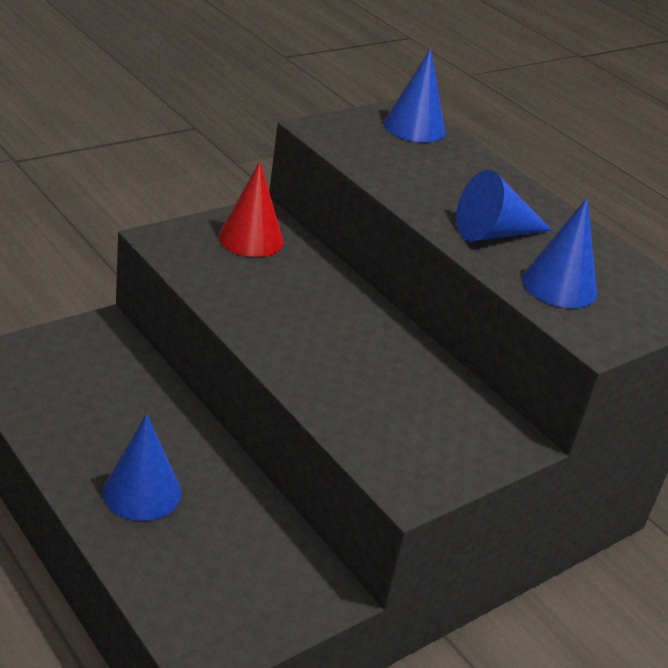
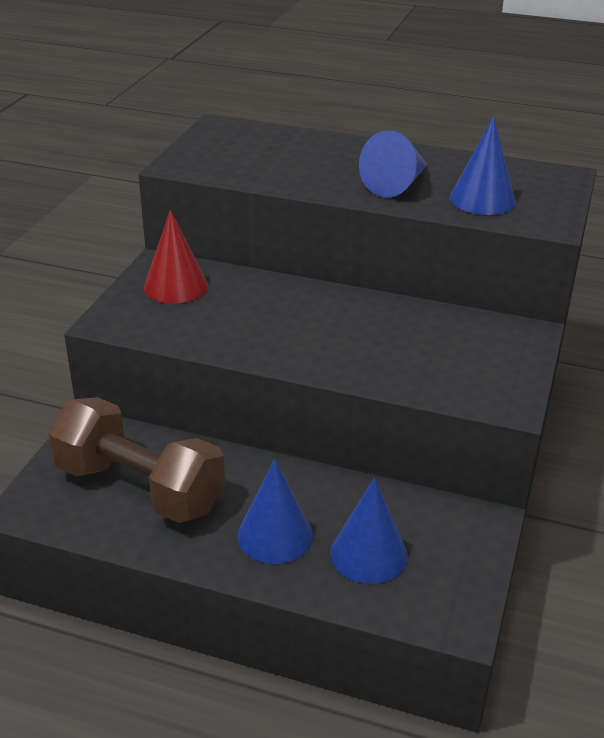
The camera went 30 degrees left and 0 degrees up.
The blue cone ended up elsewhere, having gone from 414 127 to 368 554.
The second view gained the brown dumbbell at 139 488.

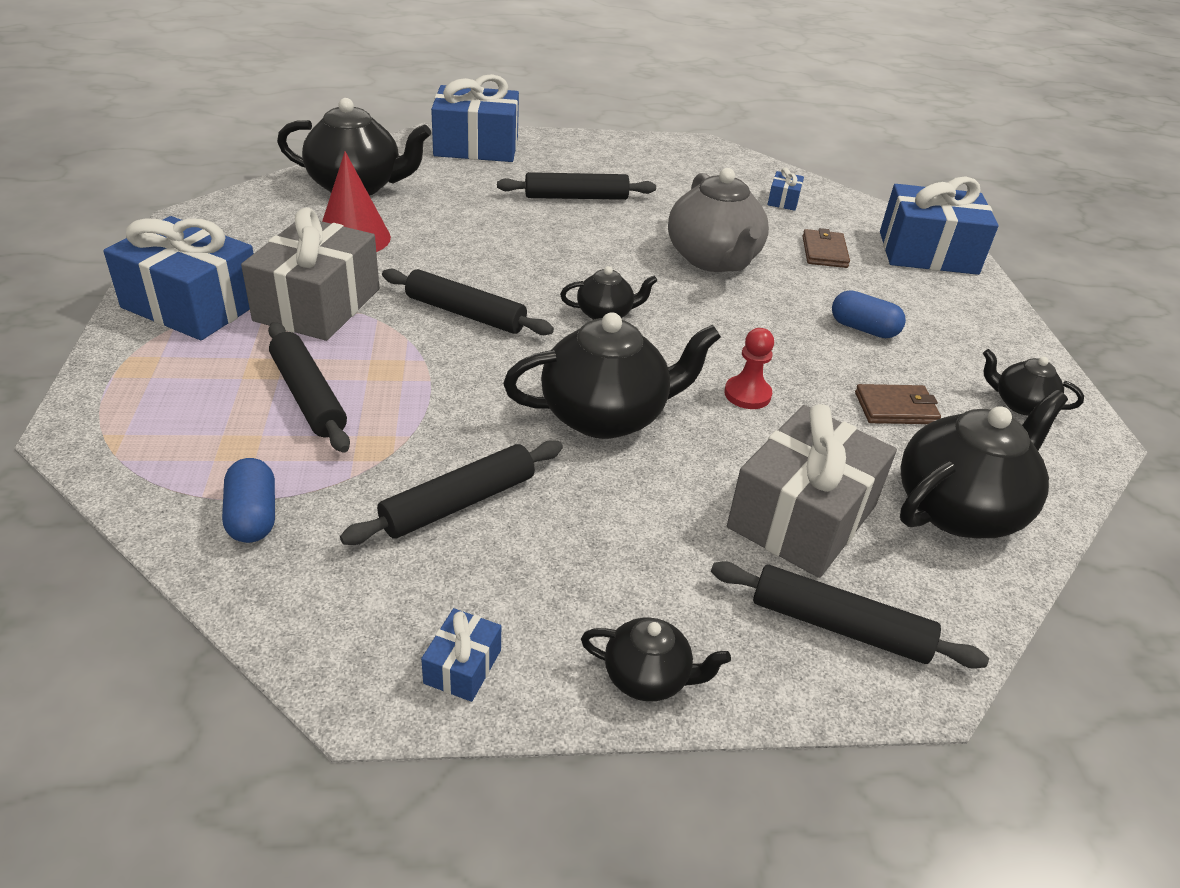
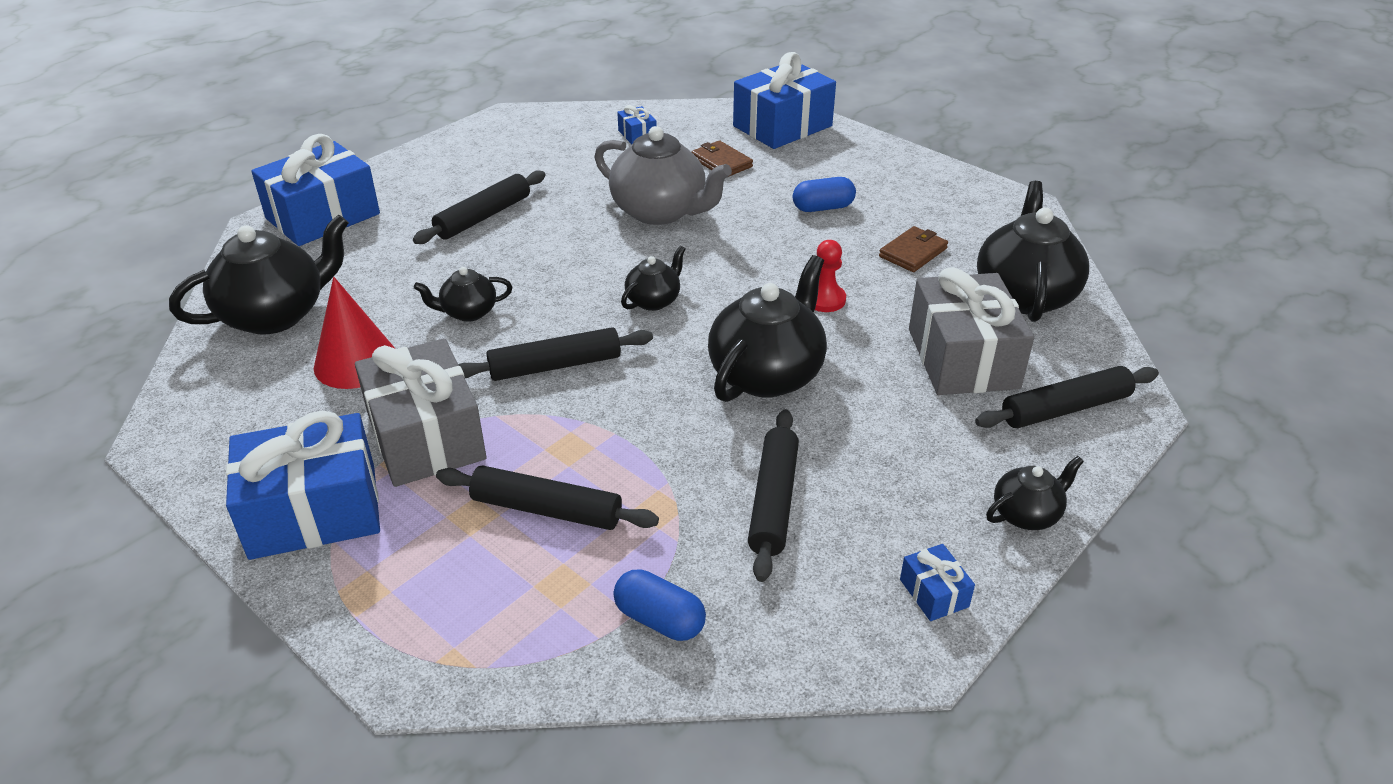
The camera went 40 degrees left and 0 degrees up.
The black teapot ended up elsewhere, having gone from 1020 404 to 468 312.

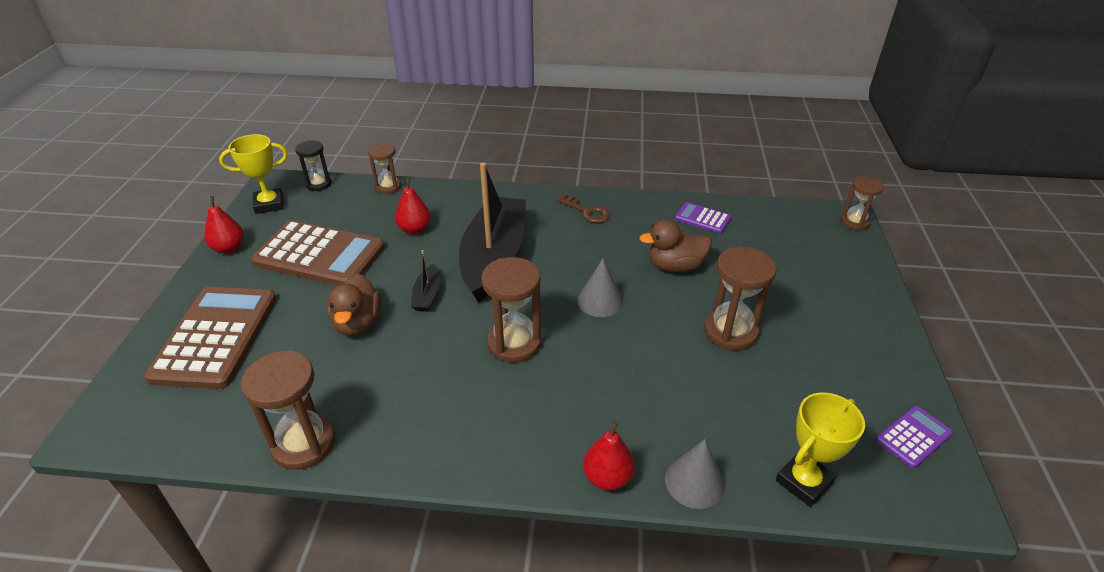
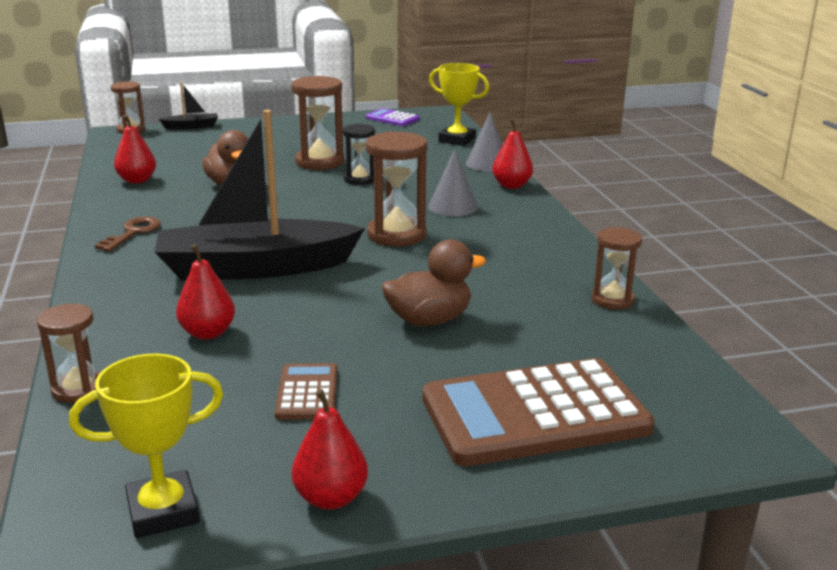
The camera went 110 degrees left and 15 degrees down.
The yellow trophy at 269 204 ended up facing another way, 75 degrees counterclockwise from before.
The black hourglass ended up elsewhere, having gone from 318 184 to 359 179.
Where the purple calculator stood at 702 218, the red pear came to stand at 137 180.
The size of the brown calculator at 319 255 changed by a factor of 0.47.
The black boat ended up elsewhere, having gone from 427 295 to 192 127.
The grey cone ended up elsewhere, having gone from 600 301 to 453 206.
The size of the brown hourglass at 303 443 changed by a factor of 0.62.

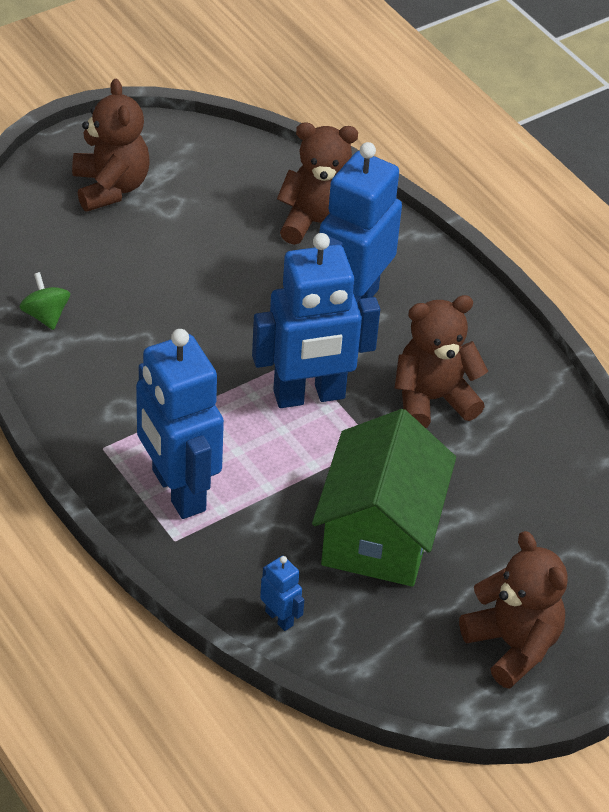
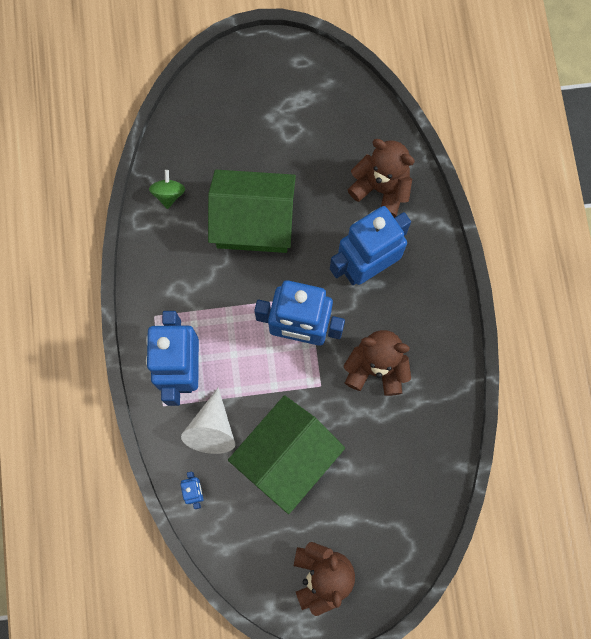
The camera went 30 degrees right and 30 degrees up.
The second view lost the brown teddy bear at 110 187.
The second view gained the green house at 254 222.
The second view gained the white cone at 212 429.

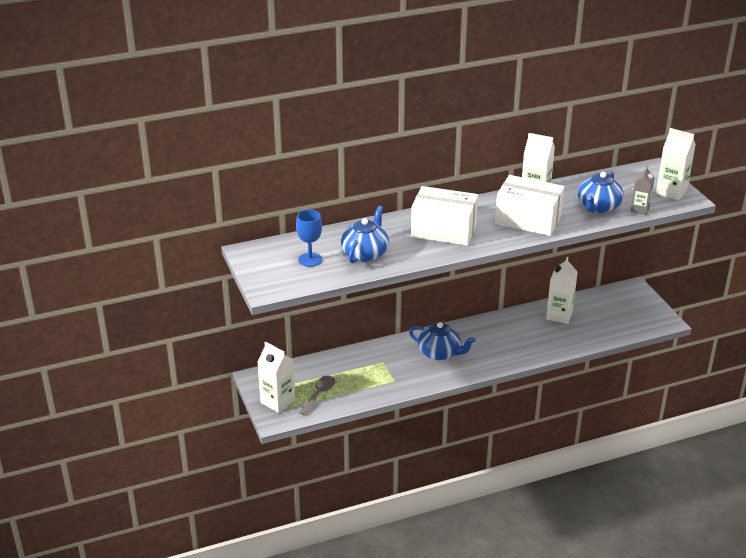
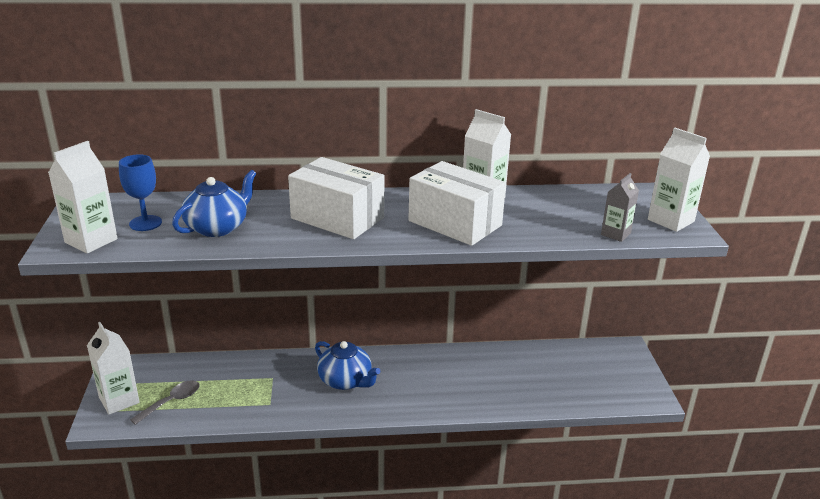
The camera went 15 degrees right and 5 degrees down.
The second view lost the blue teapot at 598 207.
The white carton ended up elsewhere, having gone from 559 315 to 91 241.

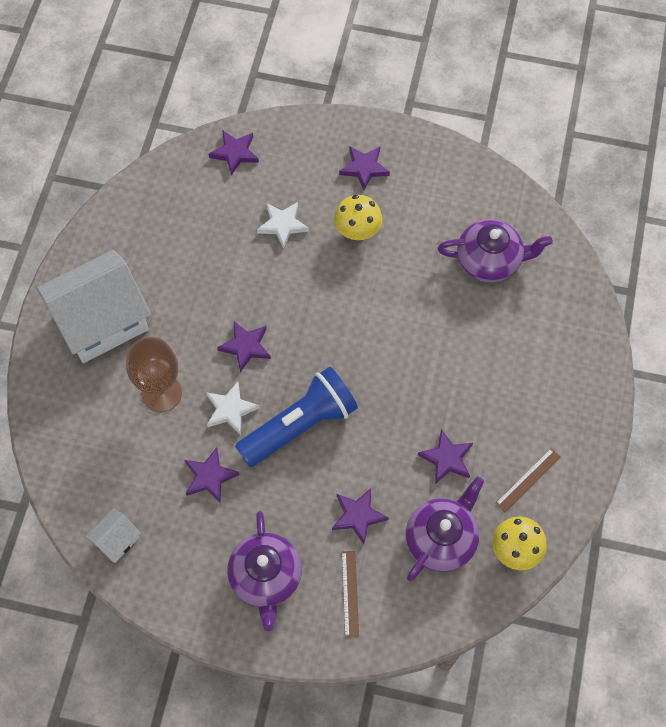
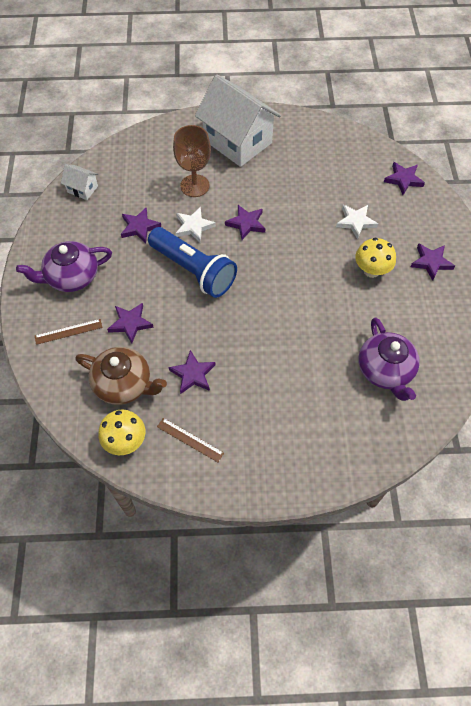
The camera went 75 degrees right and 5 degrees down.
What was the purple teapot at 441 538 turned into the brown teapot at 124 384.

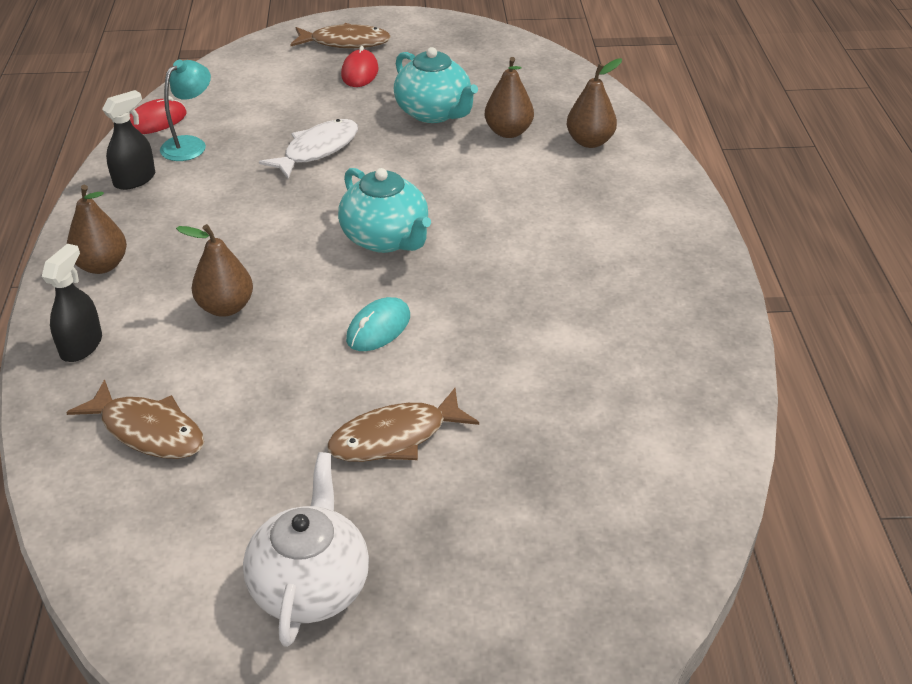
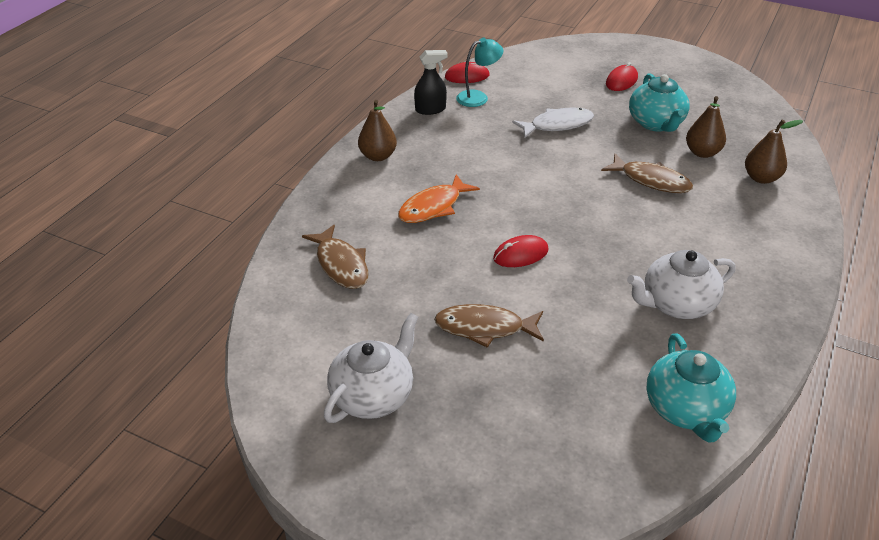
The camera went 30 degrees right and 0 degrees up.
The brown fish ended up elsewhere, having gone from 345 43 to 651 180.
The turquoise teapot ended up elsewhere, having gone from 386 239 to 686 410.
Where the brown pear stood at 225 307, the orange fish came to stand at 433 207.
The second view lost the black spray bottle at 81 346.
What was the turquoise mouse at 378 328 turned into the red mouse at 520 254.
The second view gained the white teapot at 676 304.

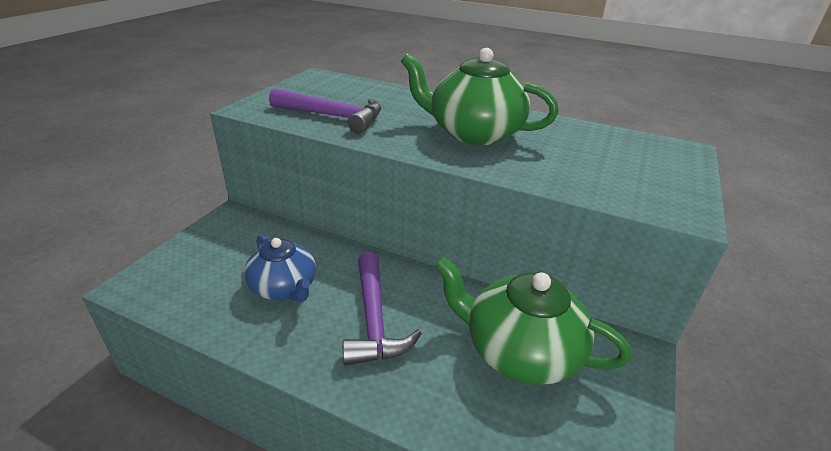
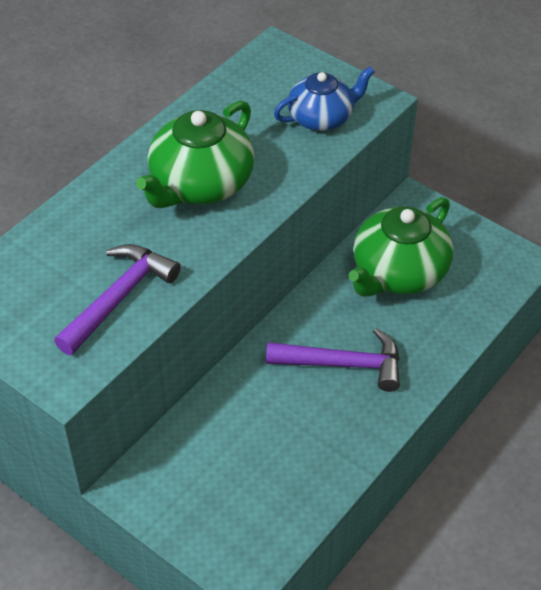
The camera went 75 degrees left and 15 degrees up.
The blue teapot ended up elsewhere, having gone from 284 287 to 322 118.

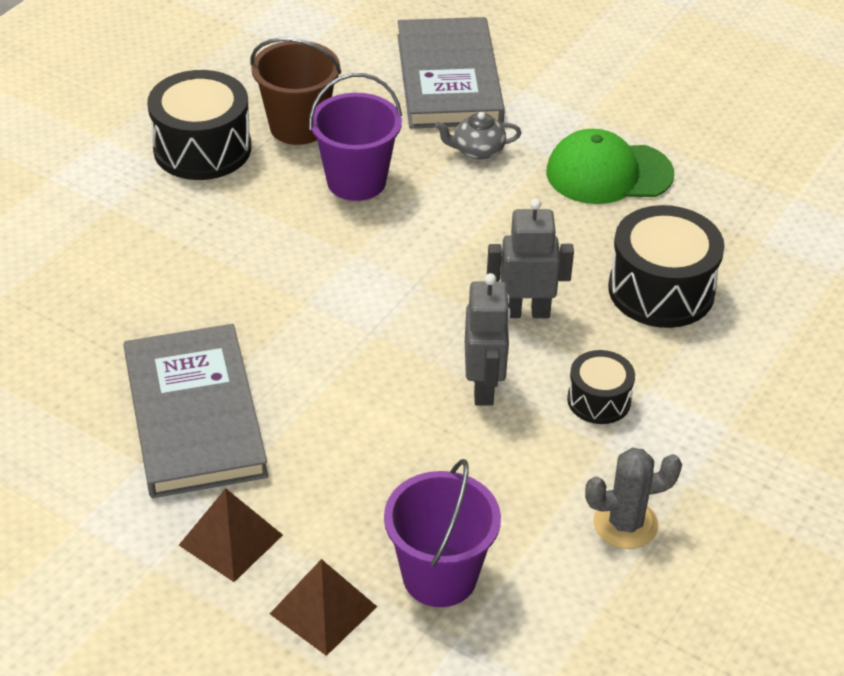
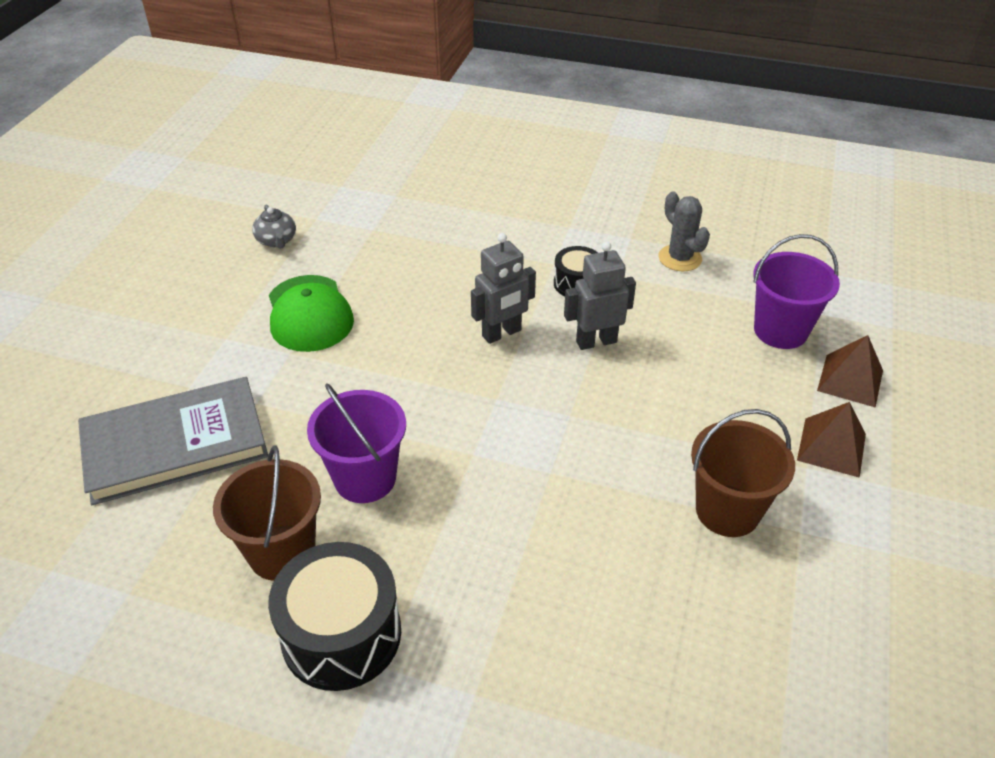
The camera went 105 degrees left and 0 degrees up.
The grey teapot ended up elsewhere, having gone from 477 151 to 277 241.
The grey robot at 525 312 ended up facing another way, 105 degrees counterclockwise from before.
The second view lost the black drum at 661 290.
Where the grey book stood at 194 416, the brown bucket came to stand at 727 511.

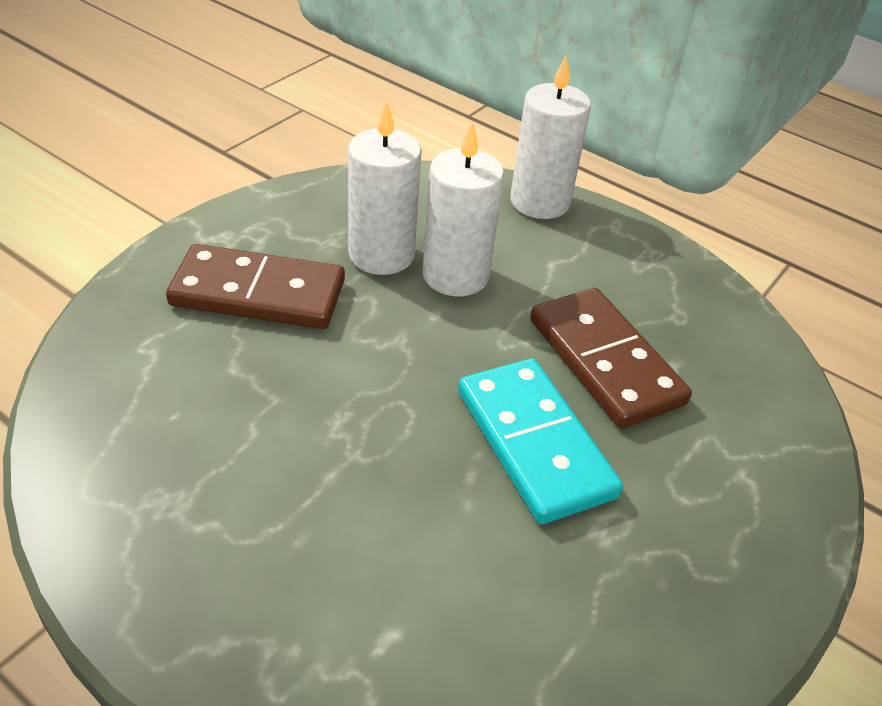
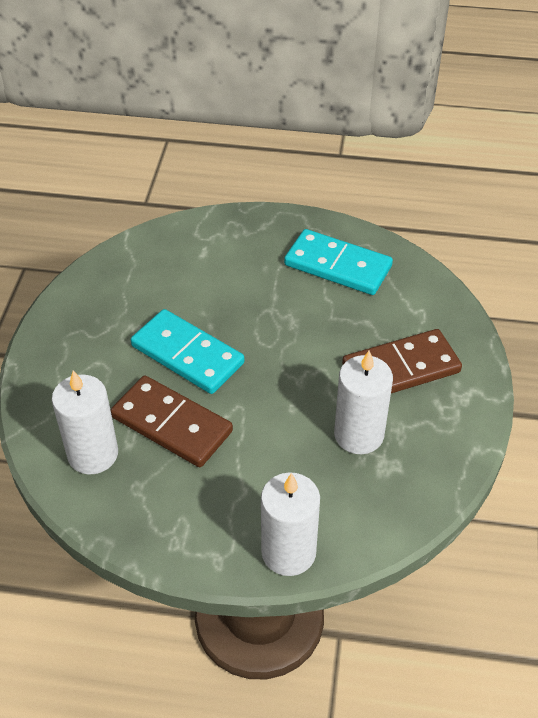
The camera went 155 degrees right and 5 degrees up.
The white candle ended up elsewhere, having gone from 455 275 to 93 454.
The second view gained the turquoise domino at 338 265.

